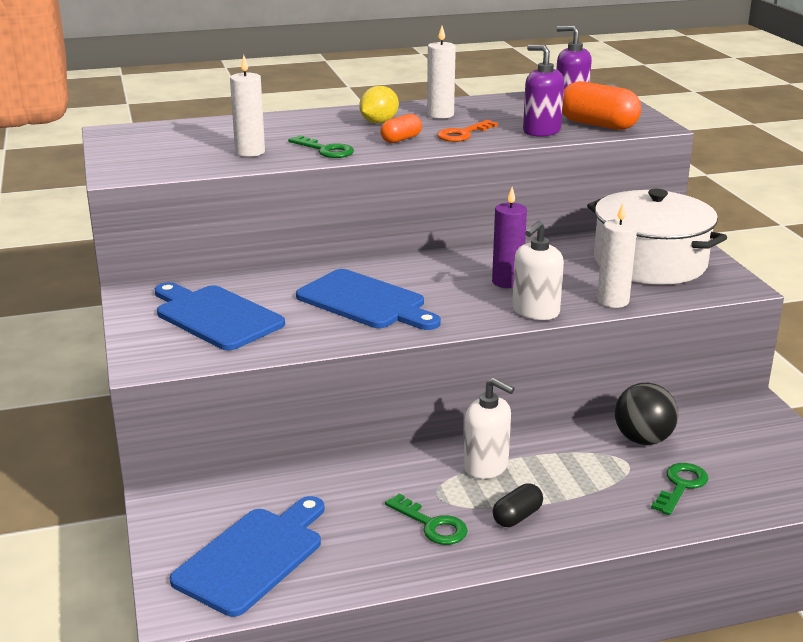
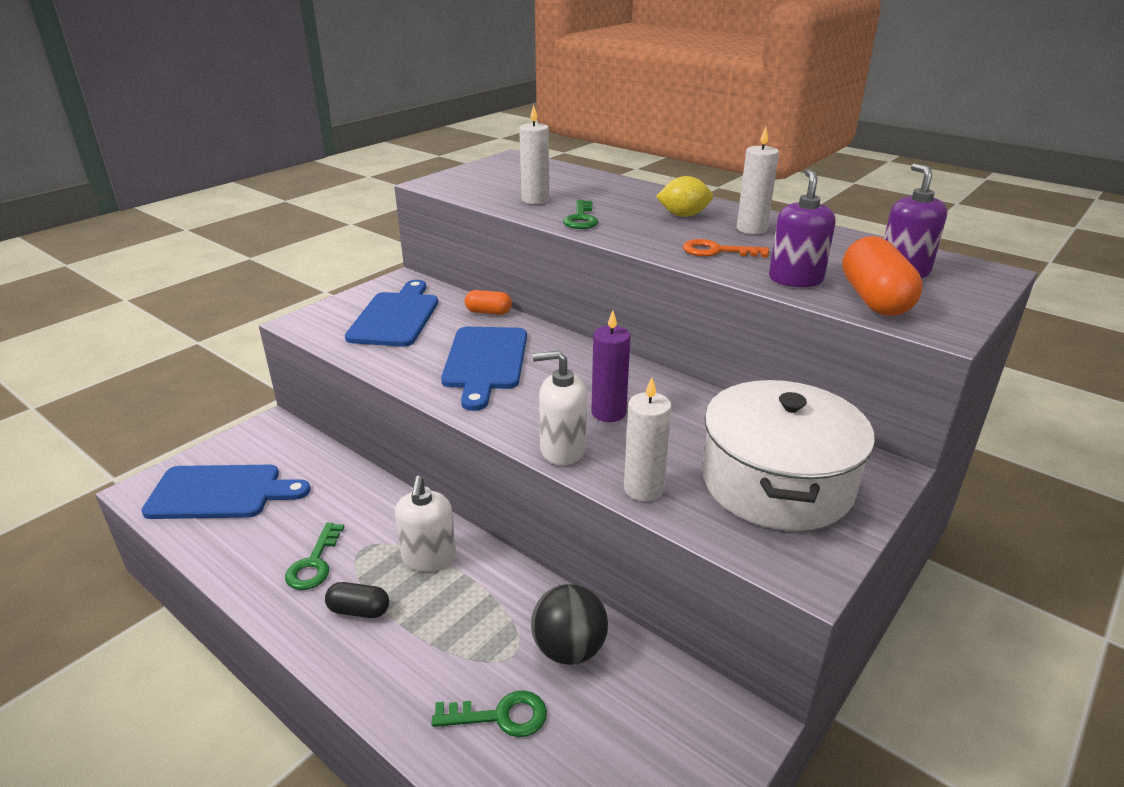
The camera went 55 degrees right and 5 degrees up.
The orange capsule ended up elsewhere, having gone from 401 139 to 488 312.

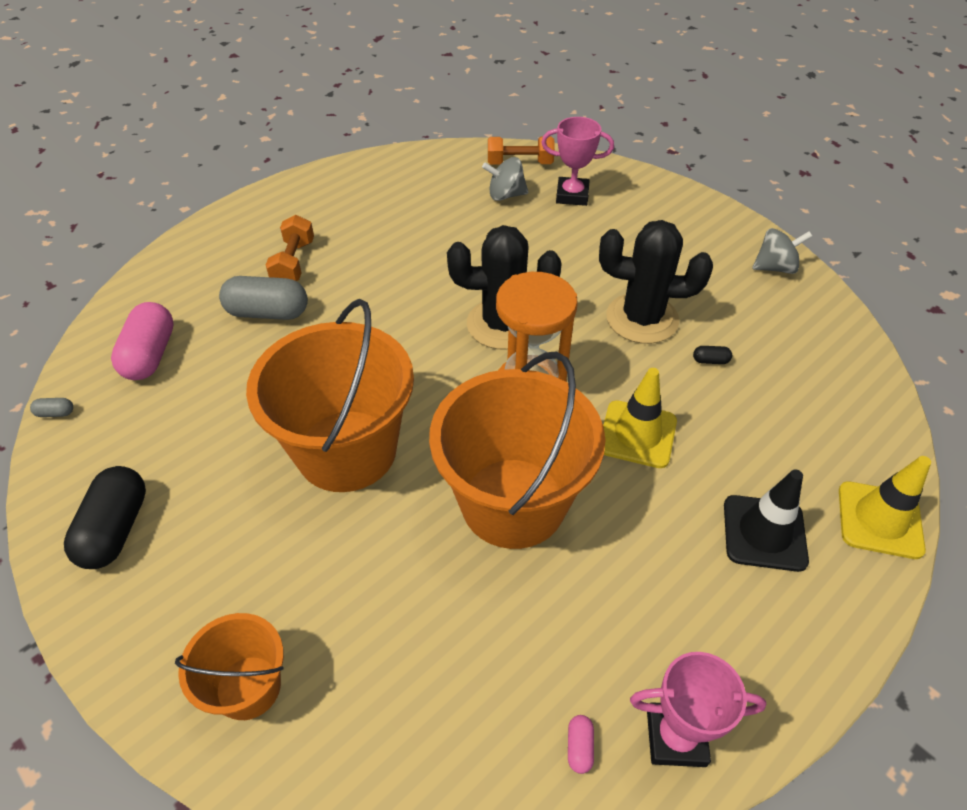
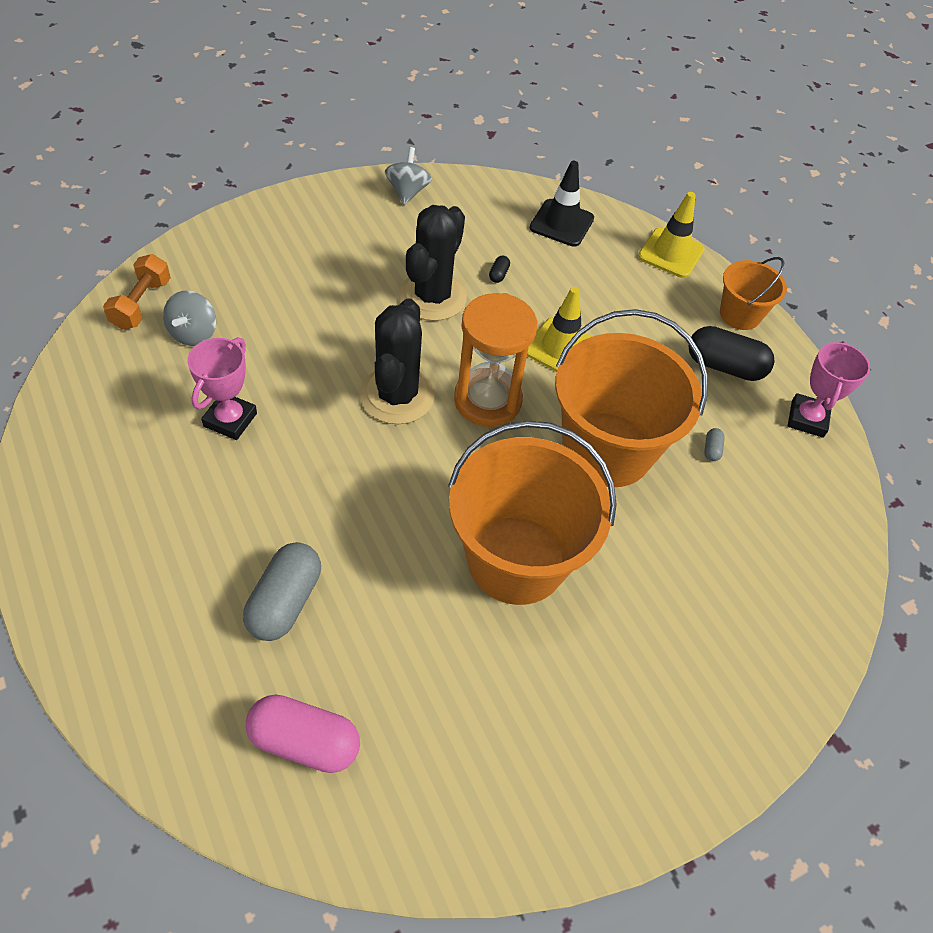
The camera went 80 degrees left and 5 degrees up.
The pink trophy ended up elsewhere, having gone from 572 195 to 230 420.
The second view lost the orange dumbbell at 293 263.
The grey capsule ended up elsewhere, having gone from 55 413 to 711 449.
The black capsule ended up elsewhere, having gone from 116 529 to 724 366.
The black traffic cone ended up elsewhere, having gone from 764 533 to 561 223.
The orange bucket ended up elsewhere, having gone from 248 687 to 740 314.
The second view lost the pink capsule at 579 747.

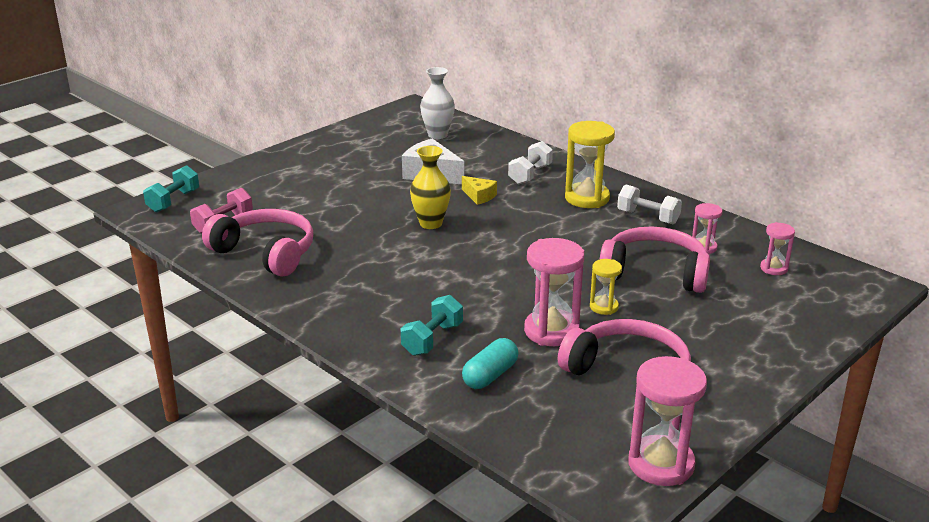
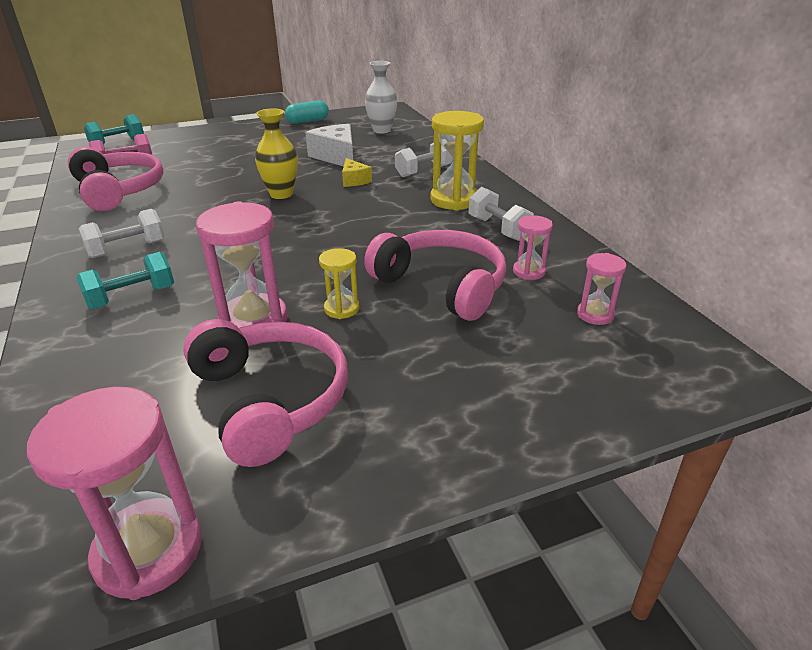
The camera went 25 degrees right and 5 degrees up.
The turquoise capsule ended up elsewhere, having gone from 490 375 to 308 121.
The second view gained the white dumbbell at 127 249.

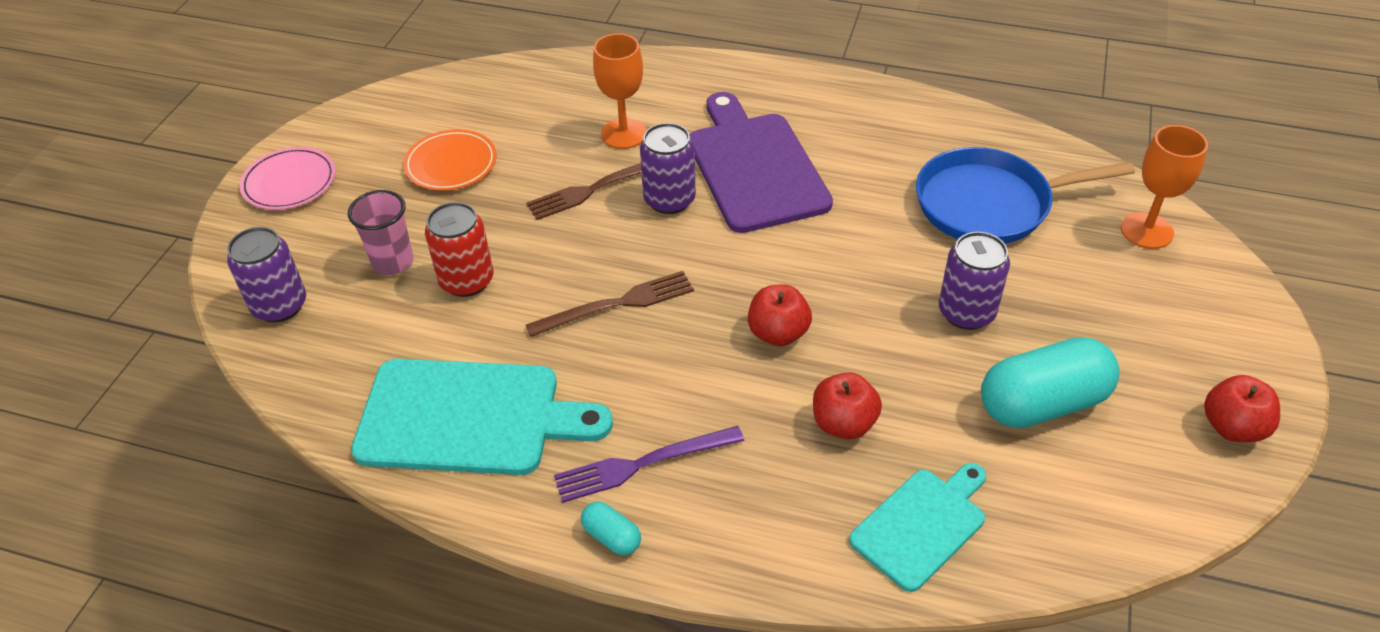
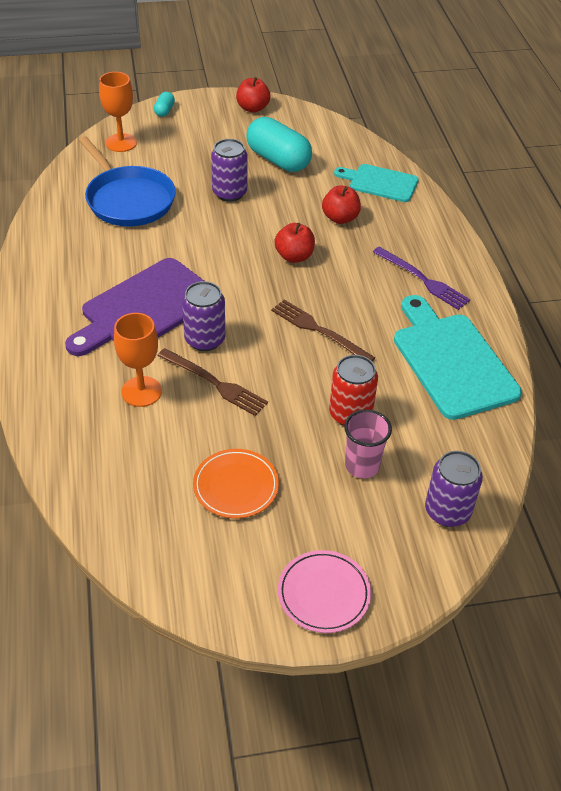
The camera went 120 degrees left and 0 degrees up.
The turquoise capsule ended up elsewhere, having gone from 612 537 to 164 111.

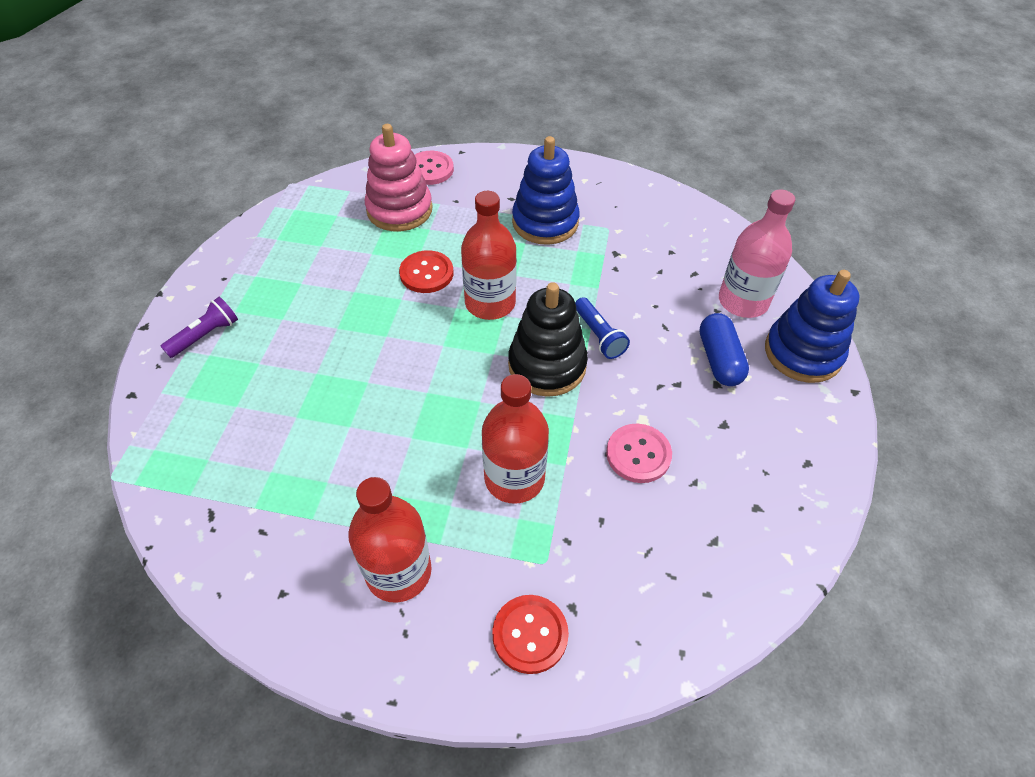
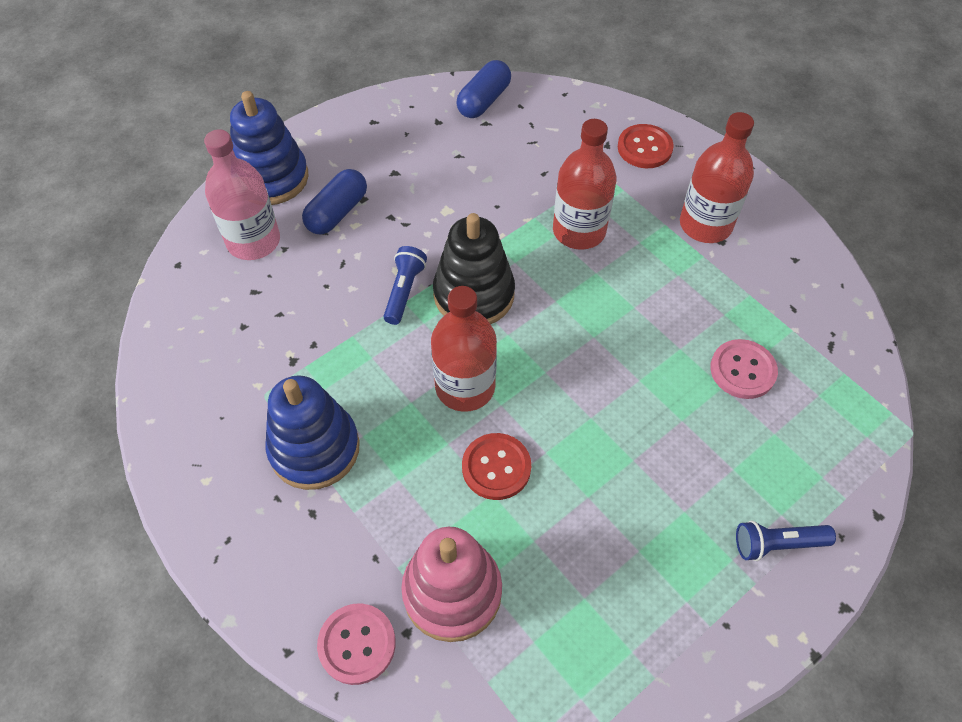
The camera went 140 degrees left and 5 degrees up.
What was the purple flashlight at 206 335 turned into the blue flashlight at 777 544.
The pink button ended up elsewhere, having gone from 638 454 to 742 370.
The second view gained the blue capsule at 484 101.

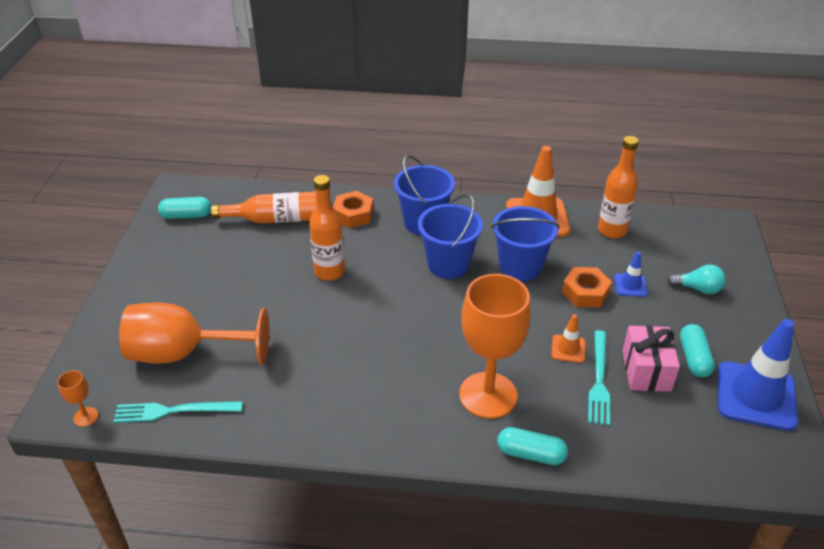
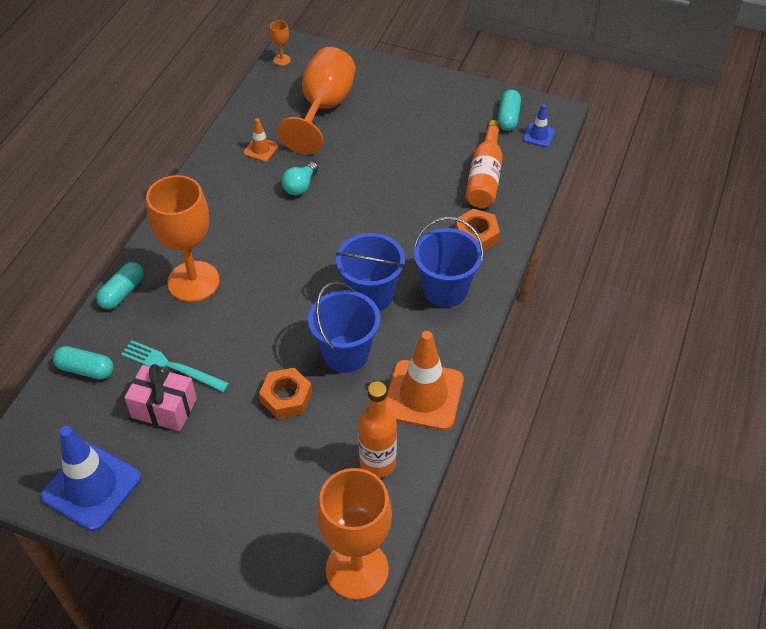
The camera went 105 degrees right and 10 degrees up.
The second view lost the orange bottle at 329 272.
The blue traffic cone ended up elsewhere, having gone from 630 285 to 538 135.
The turquoise light bulb ended up elsewhere, having gone from 698 288 to 300 186.
The orange traffic cone ended up elsewhere, having gone from 568 349 to 260 149.
The turquoise capsule ended up elsewhere, having gone from 694 358 to 85 369.
The second view lost the turquoise fork at 173 411.
The second view gained the orange goblet at 357 569.

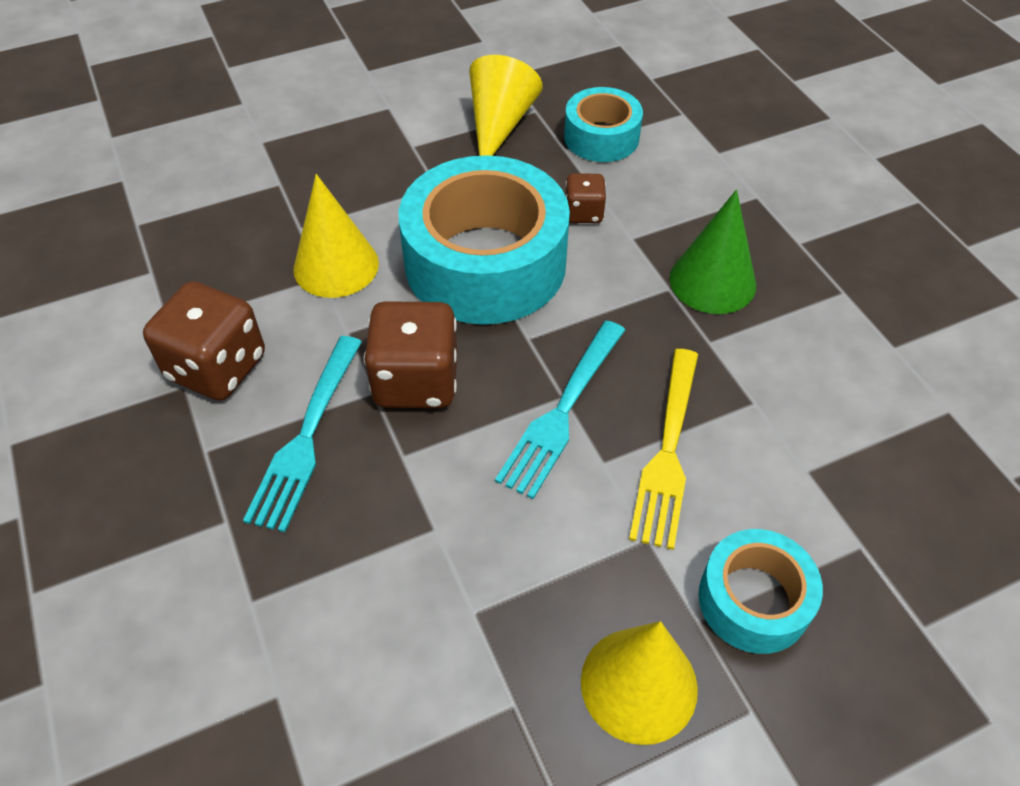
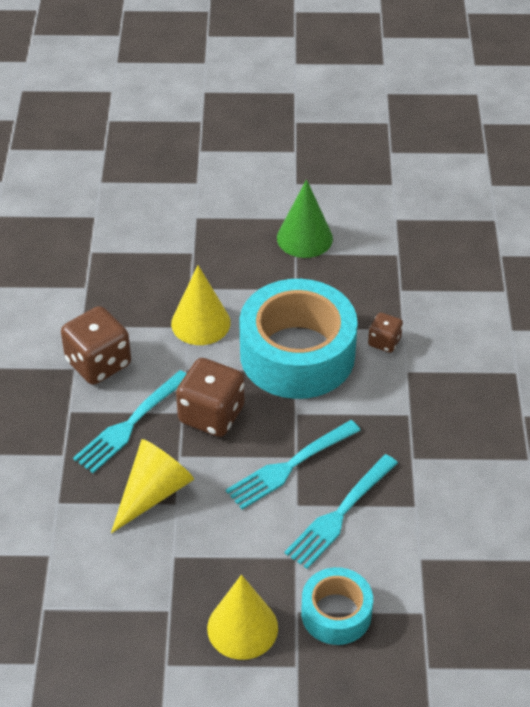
The camera went 25 degrees right and 5 degrees down.
The yellow cone ended up elsewhere, having gone from 499 125 to 153 493.
The second view lost the turquoise tape at 601 137.
The green cone ended up elsewhere, having gone from 712 281 to 304 238.
What was the yellow fork at 667 450 turned into the turquoise fork at 340 513.

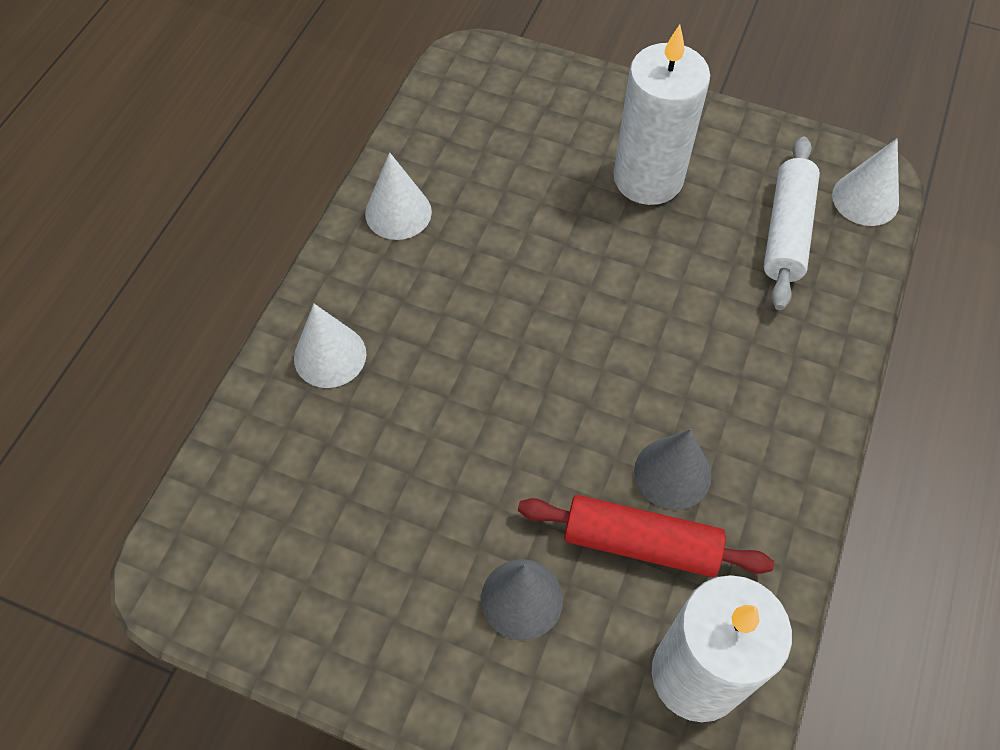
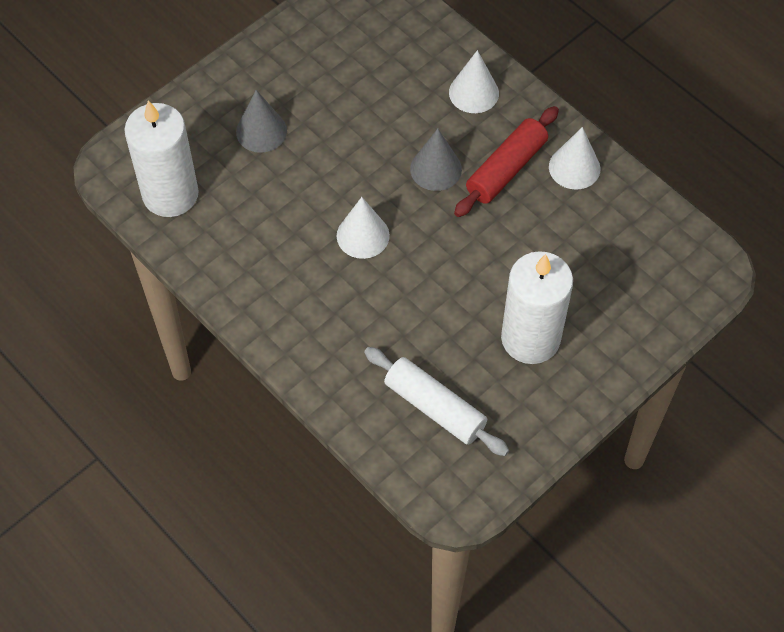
The camera went 115 degrees right and 0 degrees up.
The white cone ended up elsewhere, having gone from 865 199 to 363 235.
The grey cone ended up elsewhere, having gone from 672 473 to 436 169.
The red rolling pin ended up elsewhere, having gone from 640 543 to 506 169.

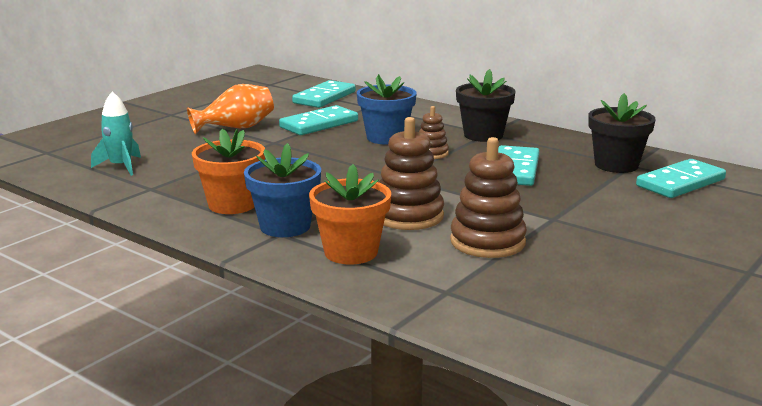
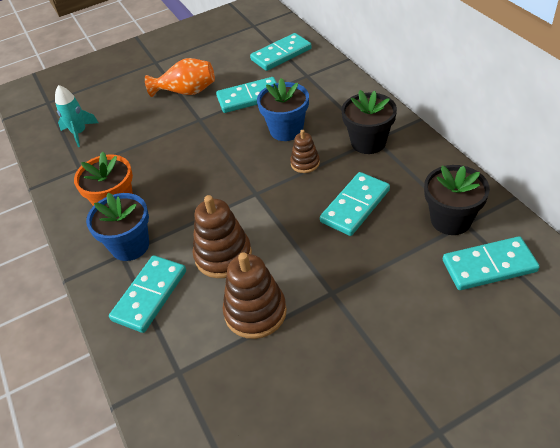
The camera went 30 degrees right and 25 degrees up.
Where the orange flower pot stood at 351 252, the turquoise domino came to stand at 150 295.

